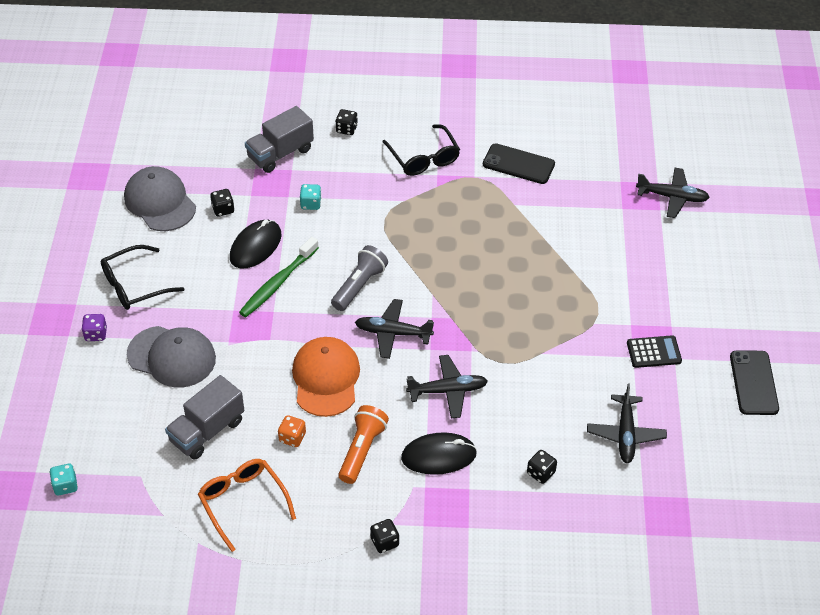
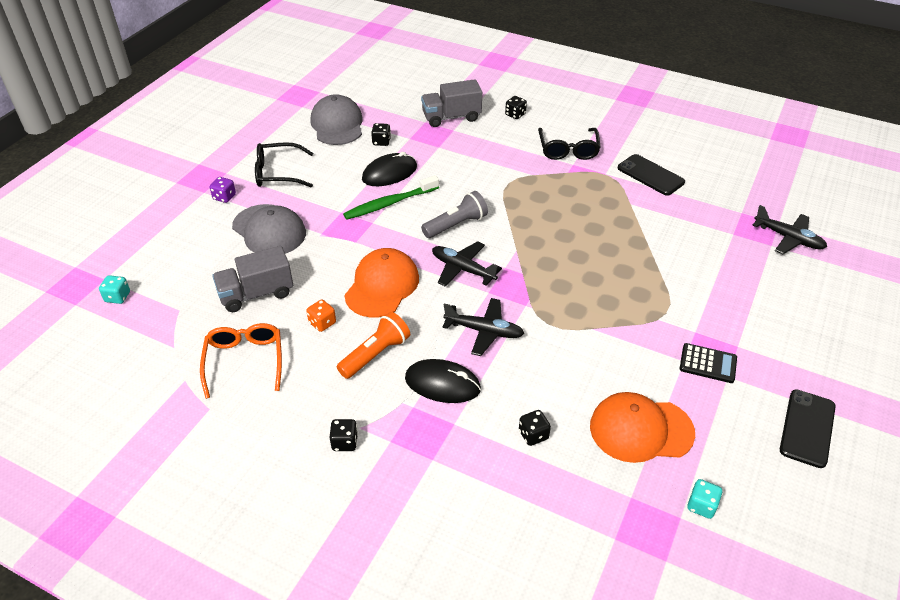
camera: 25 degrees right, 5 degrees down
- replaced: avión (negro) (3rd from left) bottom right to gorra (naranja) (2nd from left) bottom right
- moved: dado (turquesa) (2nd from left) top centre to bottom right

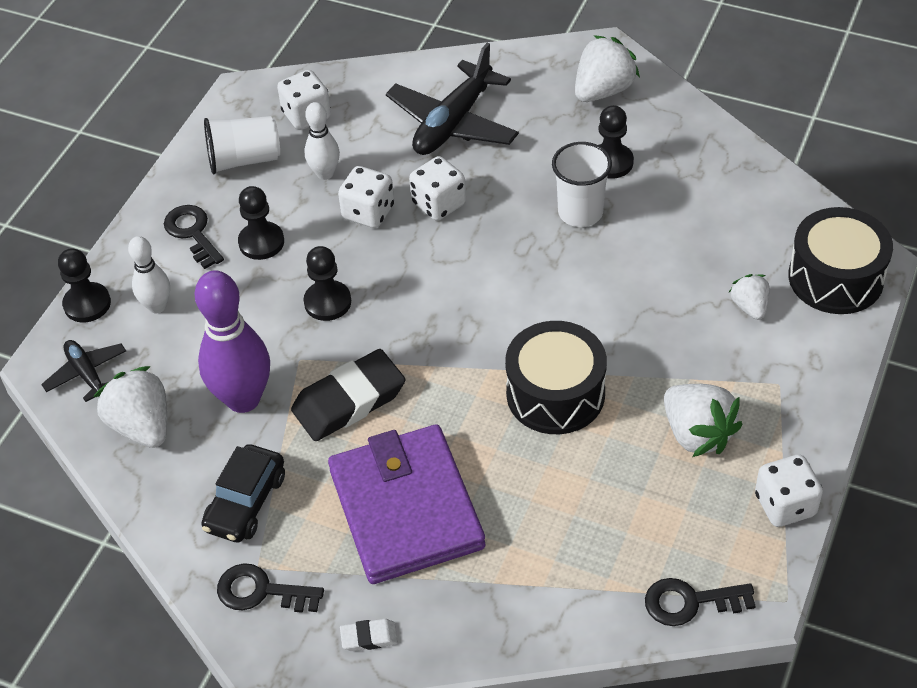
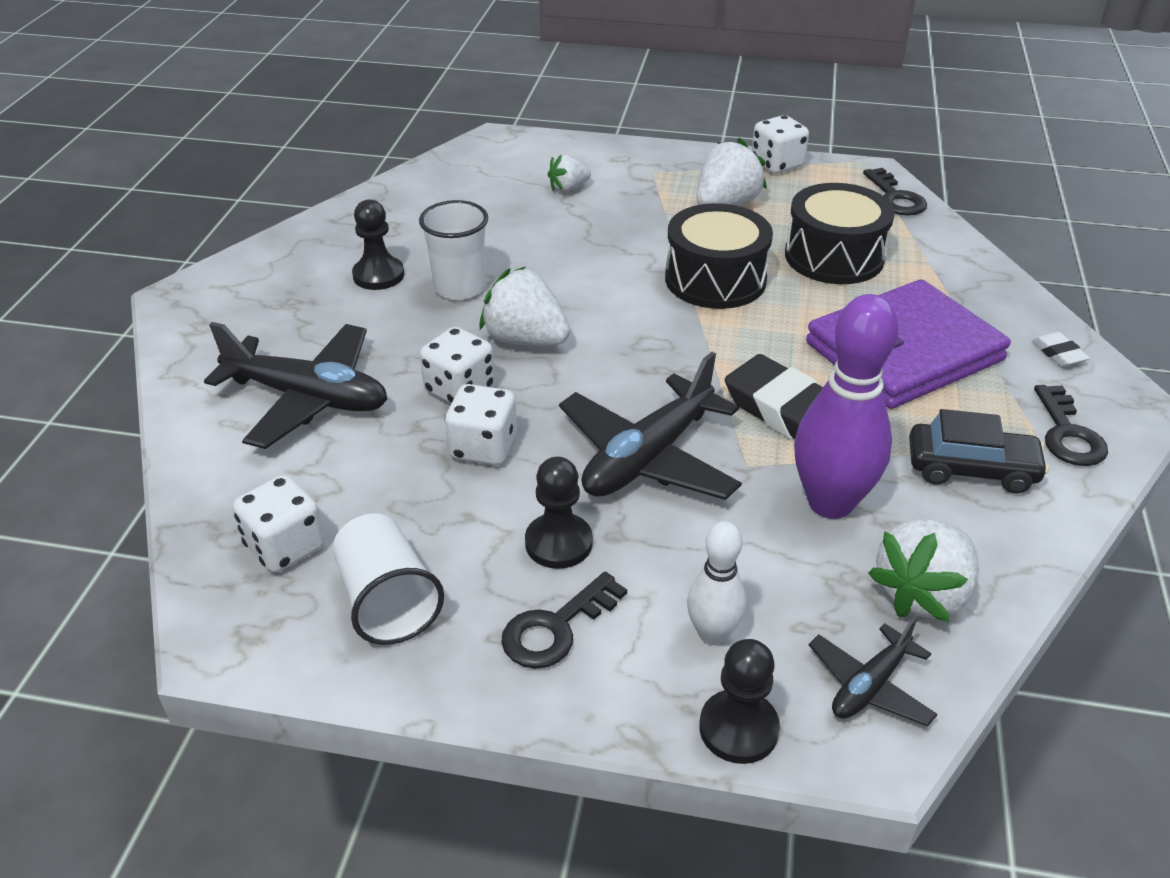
camera: 105 degrees left, 10 degrees down
- moved: fresa (blanco) (2nd from left in the first image) top centre to fresa (blanco) (1st from left) centre
- replaced: peón (negro) (3rd from left) centre to avión (negro) (2nd from left) centre
- moved: tambor (negro) (2nd from left) middle right to top right
- removed: bolo (blanco) (2nd from left) top centre

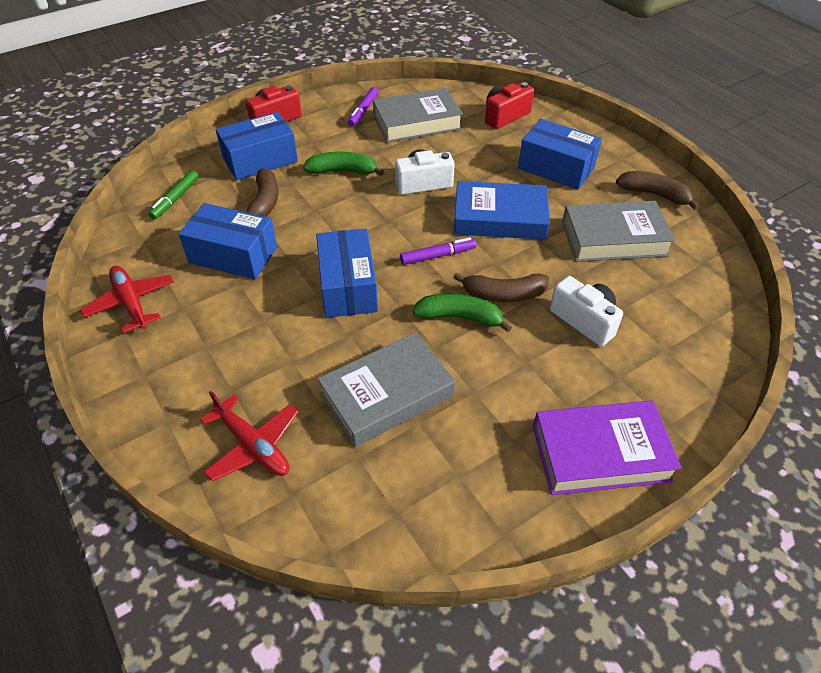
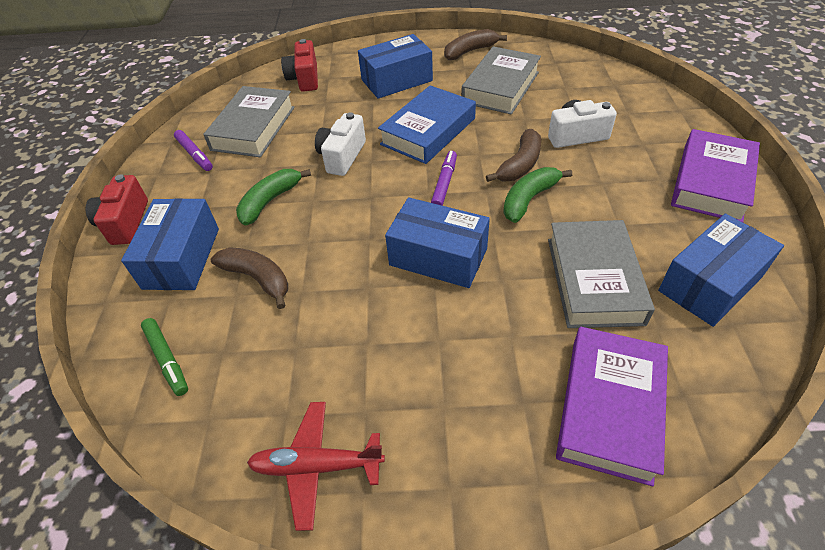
camera: 55 degrees left, 0 degrees up
- replaced: avión (rojo) (2nd from left) middle left to libro (morado) (1st from left) bottom right
- moved: caja (azul) (1st from left in the first image) middle left to caja (azul) (4th from left) middle right

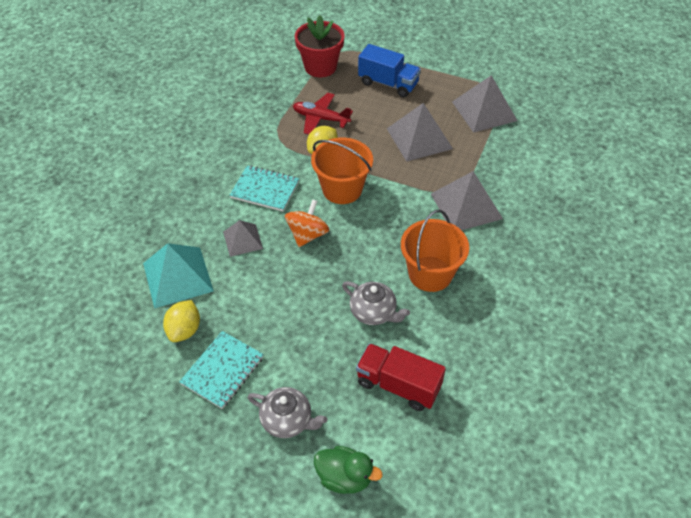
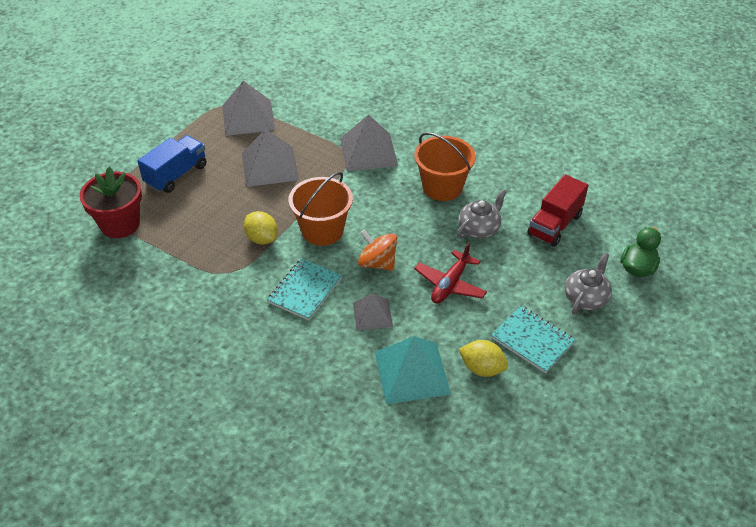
camera: 80 degrees left, 5 degrees down
- moved: avión (rojo) top centre to centre

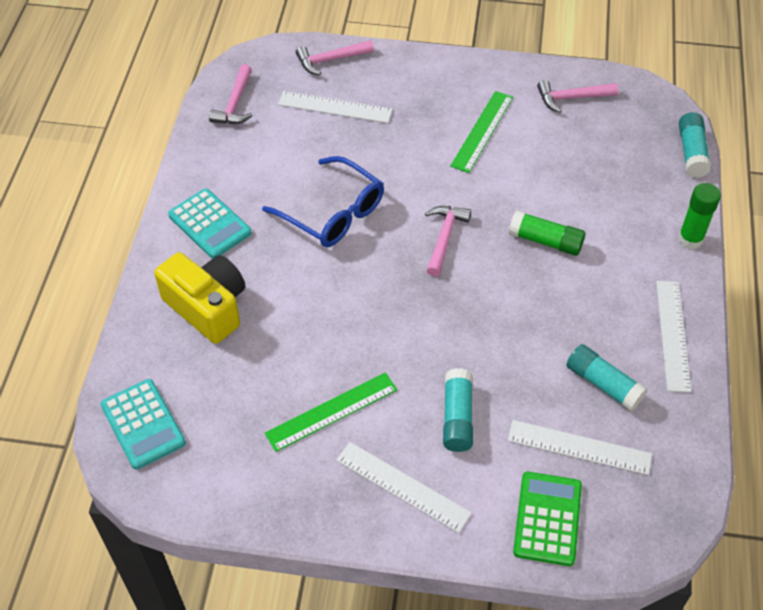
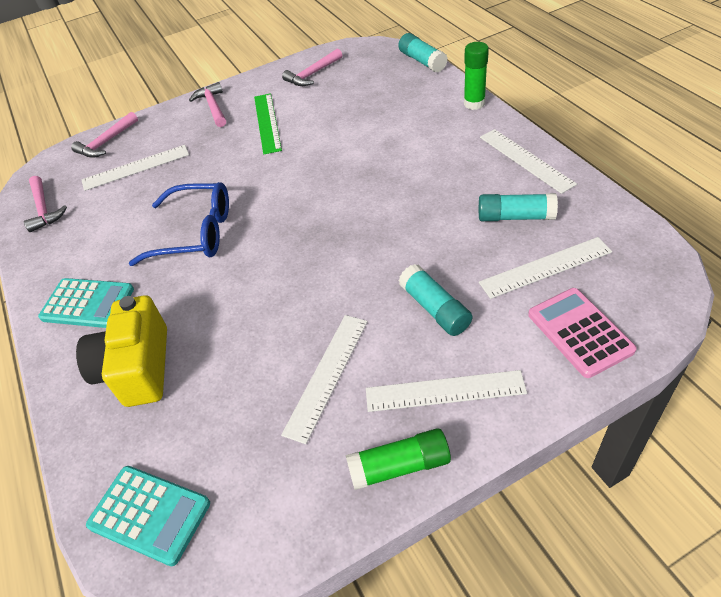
camera: 30 degrees left, 5 degrees down
- turned: cámara (amarillo) middle left = middle left 105 degrees counterclockwise
- moved: martillo (rosa) (3rd from left) centre to top left
- recoloured: regla (verde) (1st from left) bottom centre to regla (blanco) (2nd from left) centre
- moved: barra de pegamento (verde) (1st from left) middle right to bottom centre
- recoloured: calculadora (verde) bottom right to calculadora (rosa) middle right

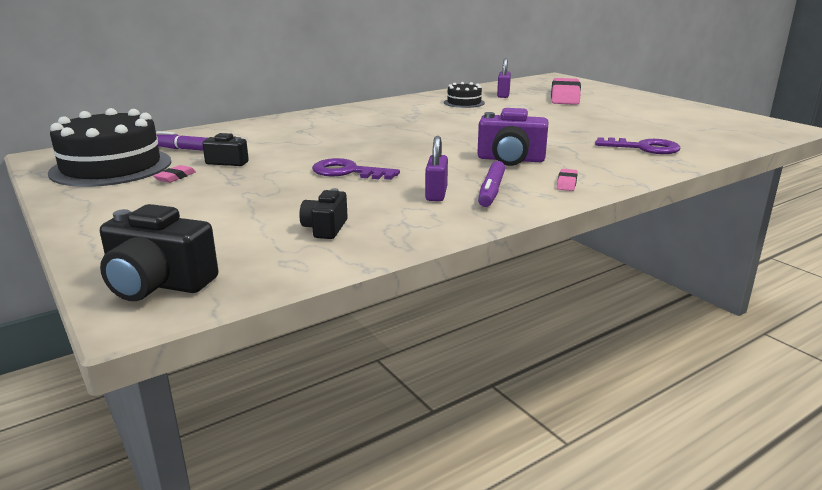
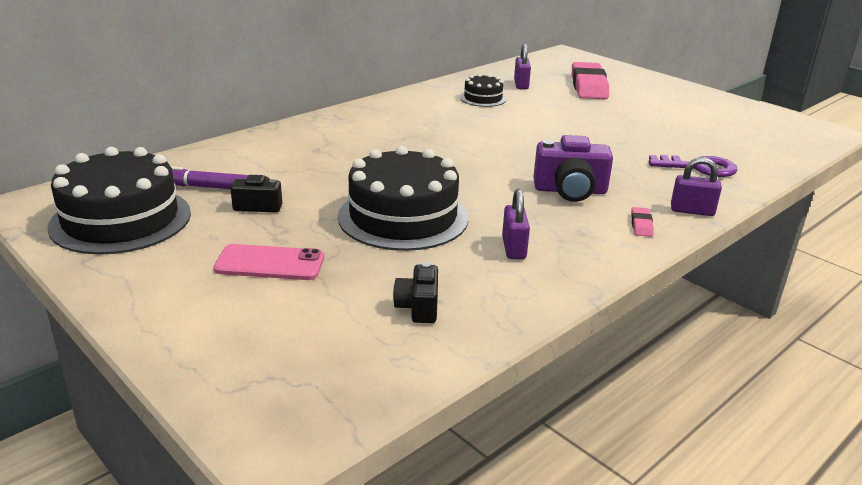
camera: 10 degrees left, 5 degrees up
- added: móvil (rosa) middle left
- replaced: llave (morado) (1st from left) centre to tarta (negro) (2nd from left) centre
- added: candado (morado) (3rd from left) middle right
- removed: cámara (negro) (1st from left) middle left
- removed: goma de borrar (rosa) (1st from left) middle left
- removed: rotulador (morado) (2nd from left) centre

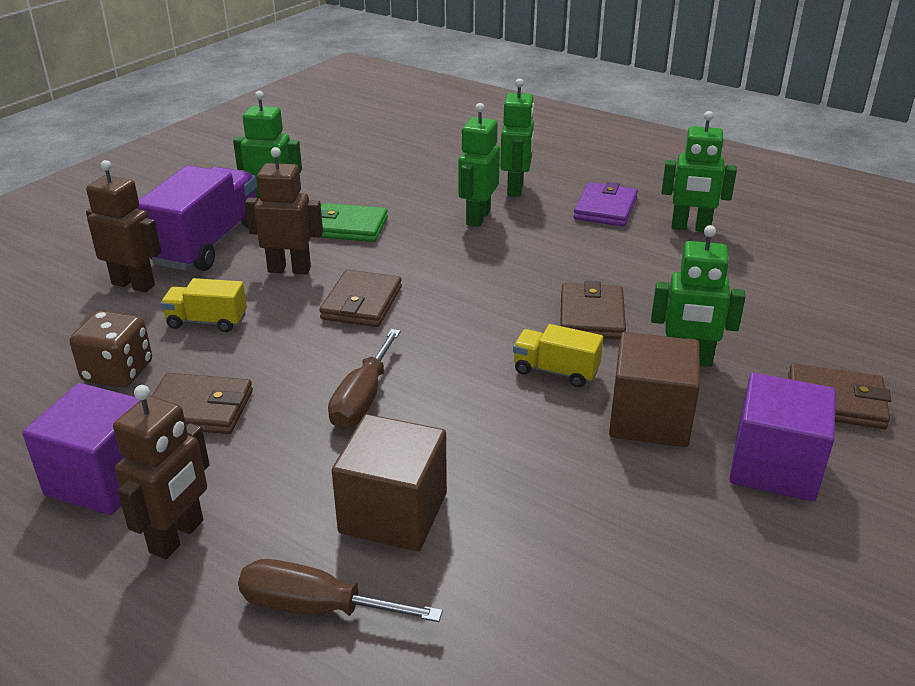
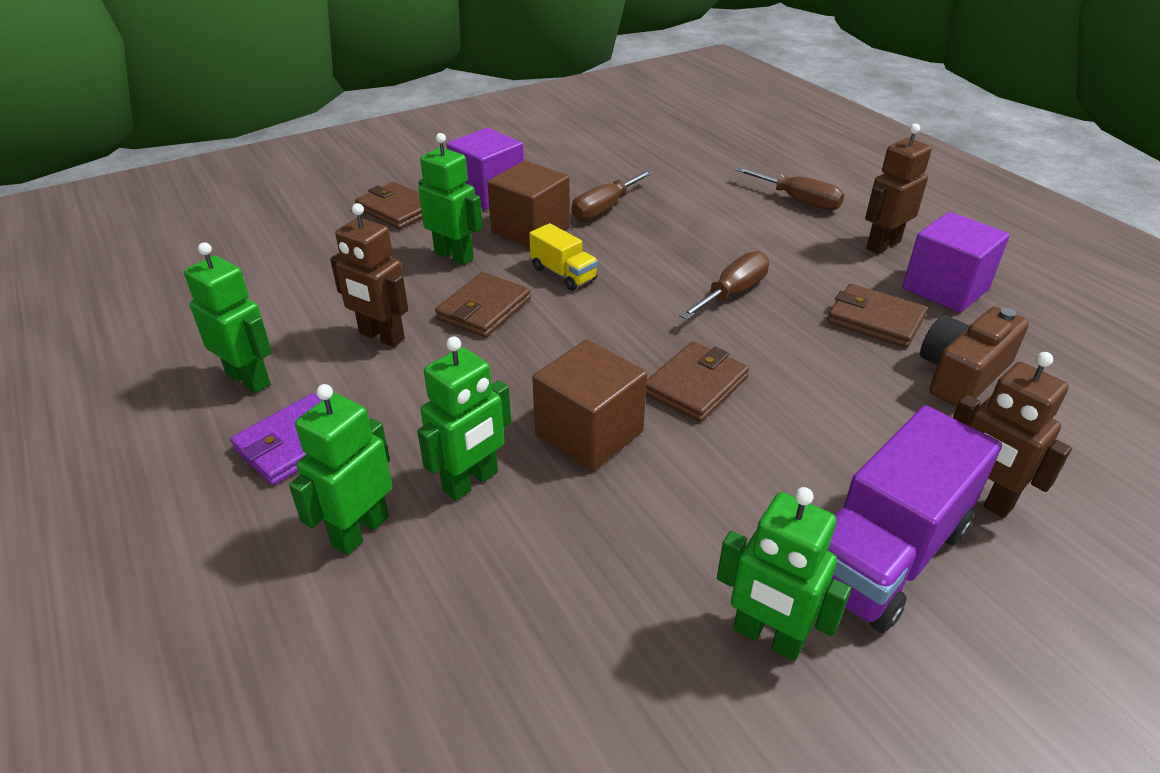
camera: 155 degrees left, 5 degrees up
- moved: robot (marrón) (3rd from left in the first image) top left to robot (marrón) (1st from left) middle left
- moved: cubo (marrón) (1st from left in the first image) bottom centre to cubo (marrón) (2nd from left) centre
- added: destornillador (marrón) (1st from left) top centre
- replaced: dado (marrón) middle left to cámara (marrón) middle right
- removed: camión (amarillo) (1st from left) middle left
- removed: cartera (verde) top centre

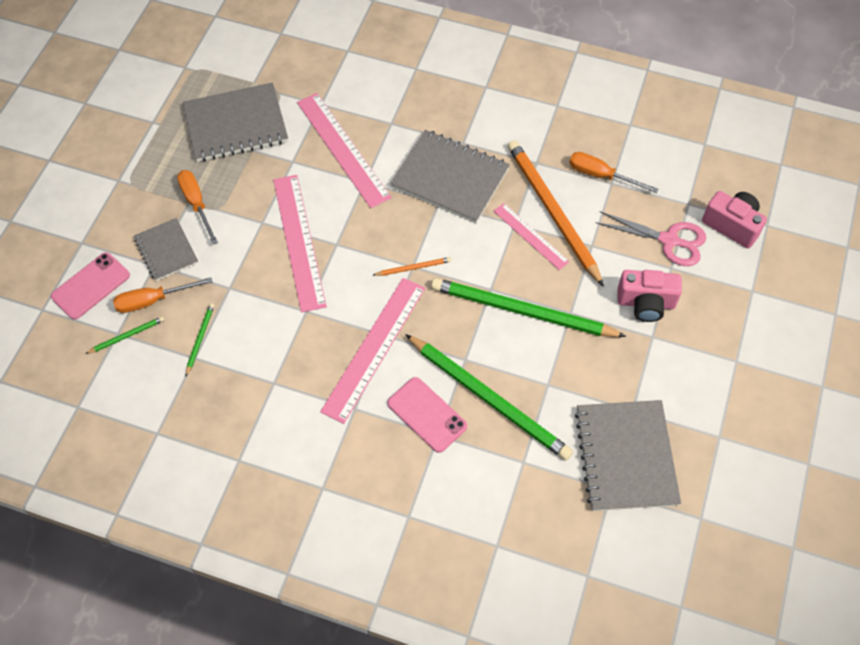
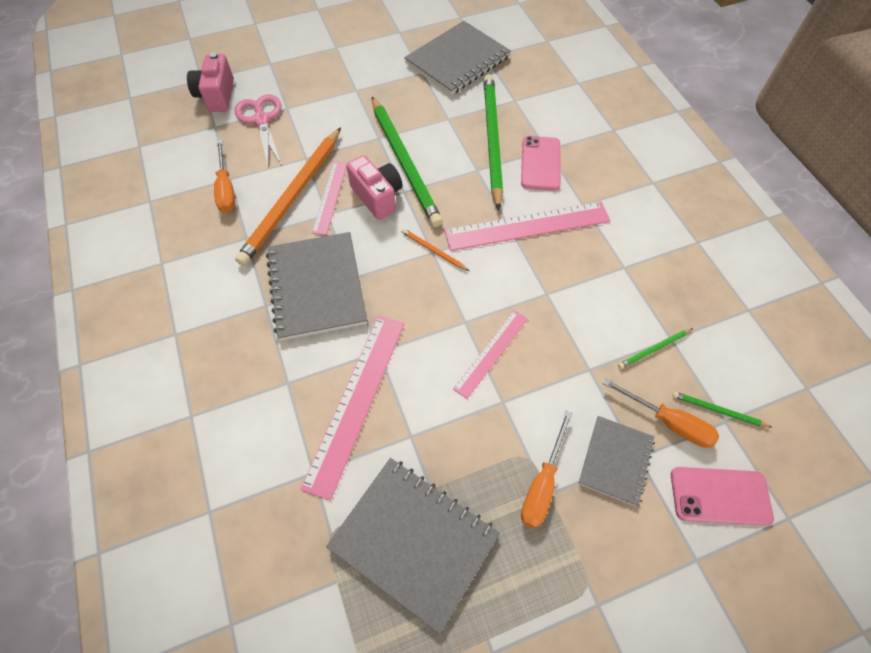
camera: 130 degrees left, 0 degrees up
- moved: cámara (rosa) (1st from left in the first image) middle right to cámara (rosa) (2nd from left) top centre
- resized: regla (rosa) (1st from left in the first image) centre = centre x0.59

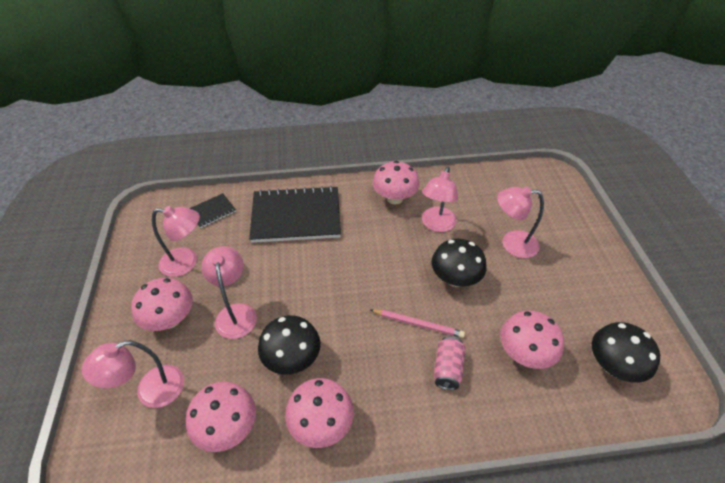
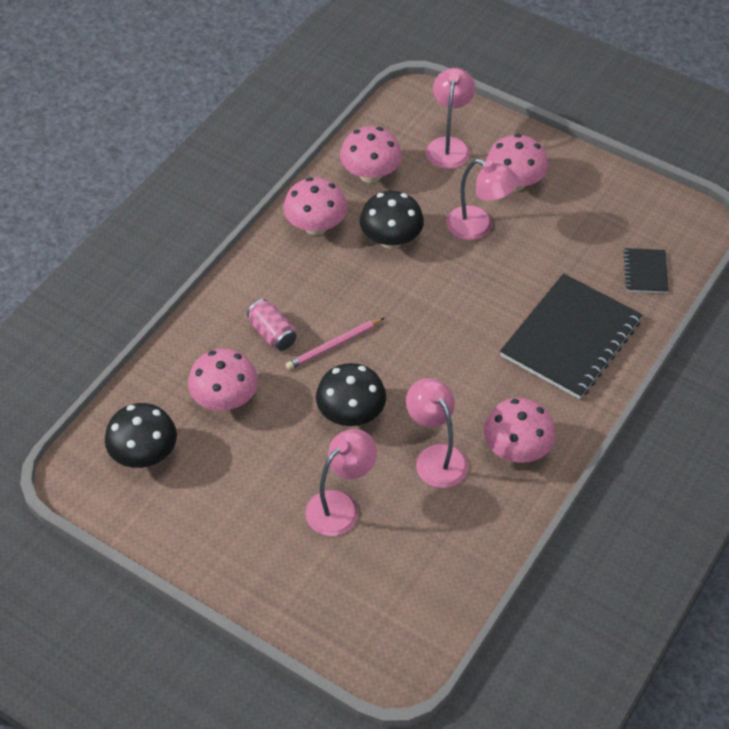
camera: 130 degrees right, 5 degrees up
- removed: lámpara (rosa) (2nd from left) middle left

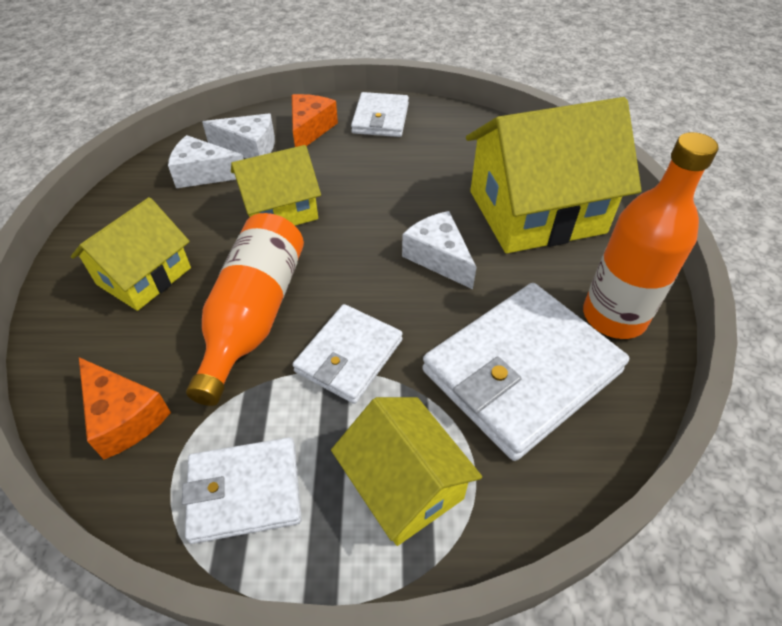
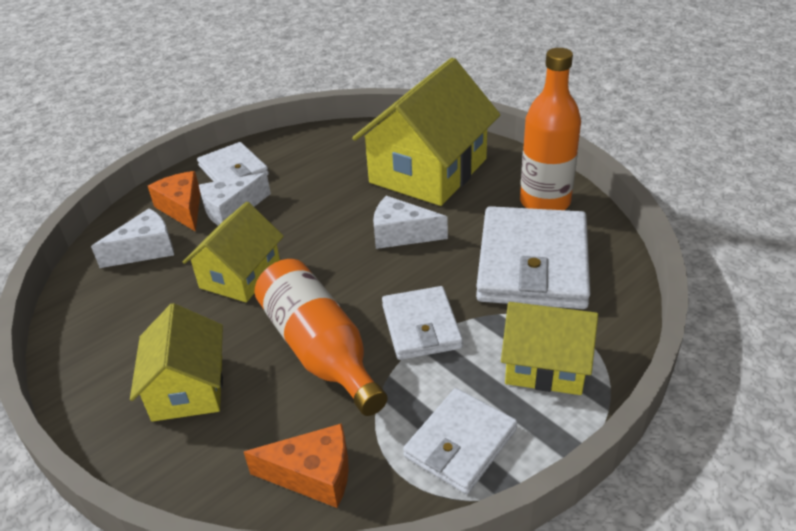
camera: 40 degrees left, 10 degrees down
- moved: queso (blanco) (1st from left in the first image) top left to queso (blanco) (2nd from left) middle left

